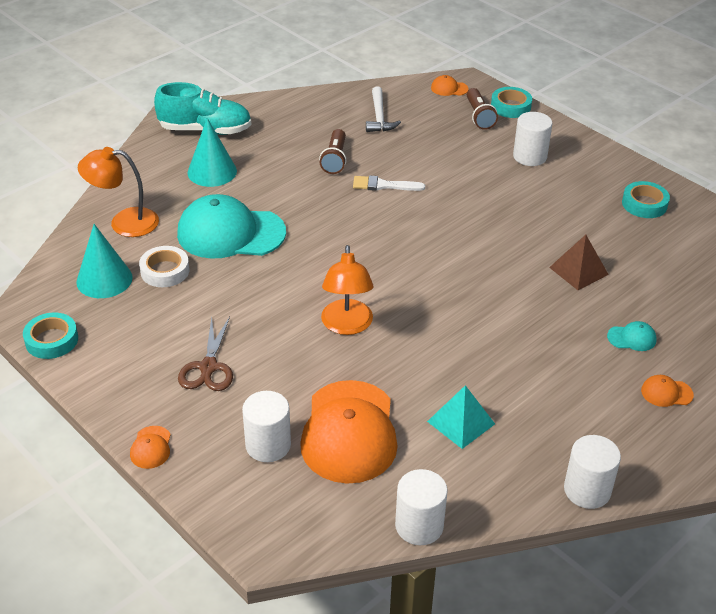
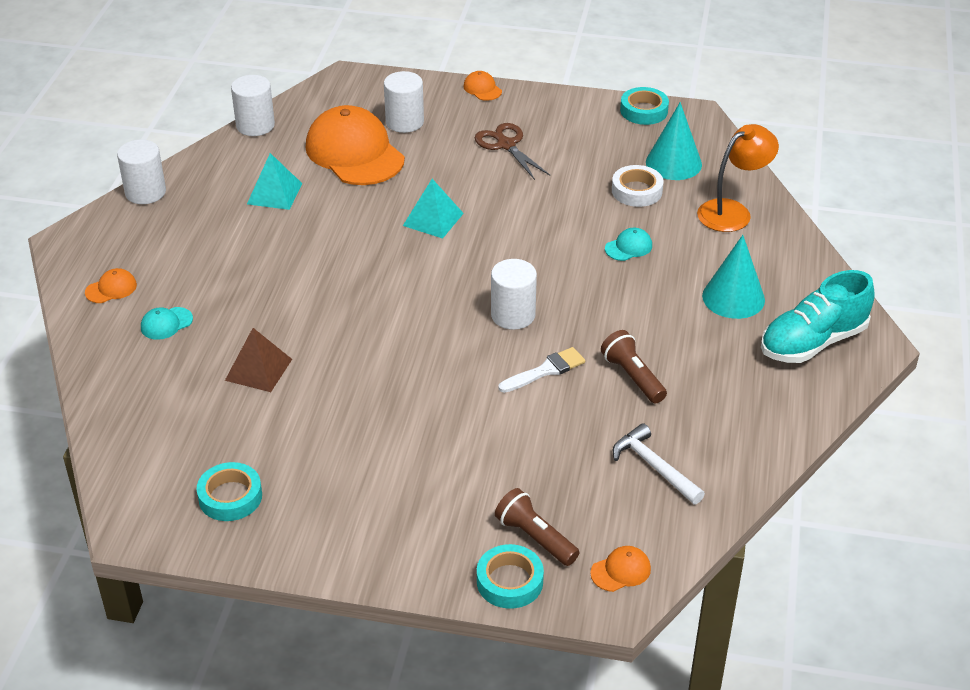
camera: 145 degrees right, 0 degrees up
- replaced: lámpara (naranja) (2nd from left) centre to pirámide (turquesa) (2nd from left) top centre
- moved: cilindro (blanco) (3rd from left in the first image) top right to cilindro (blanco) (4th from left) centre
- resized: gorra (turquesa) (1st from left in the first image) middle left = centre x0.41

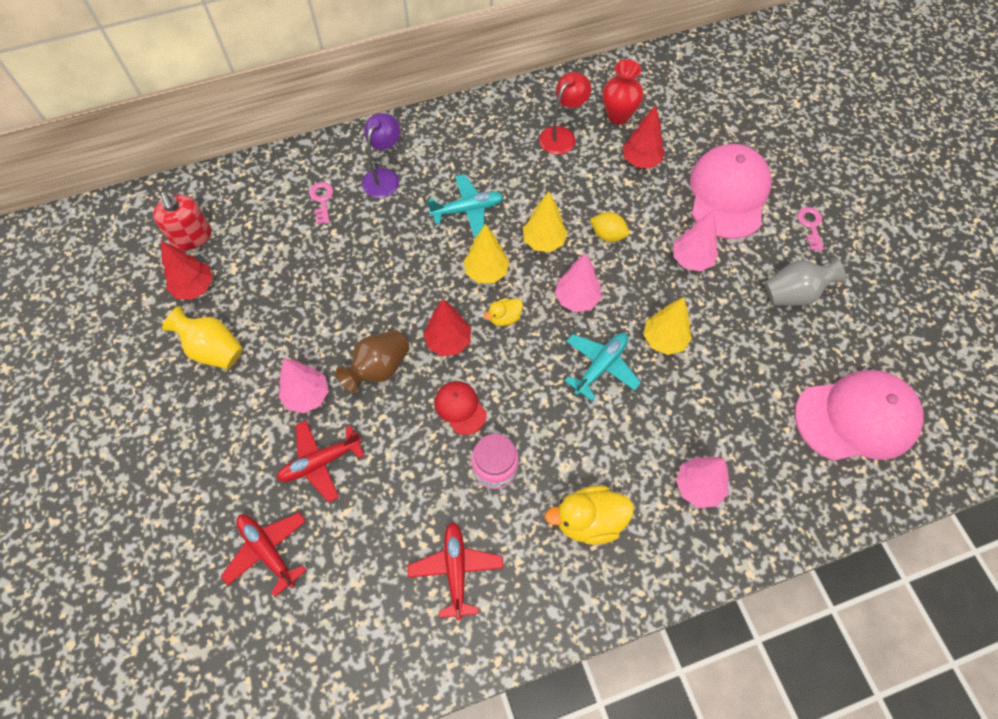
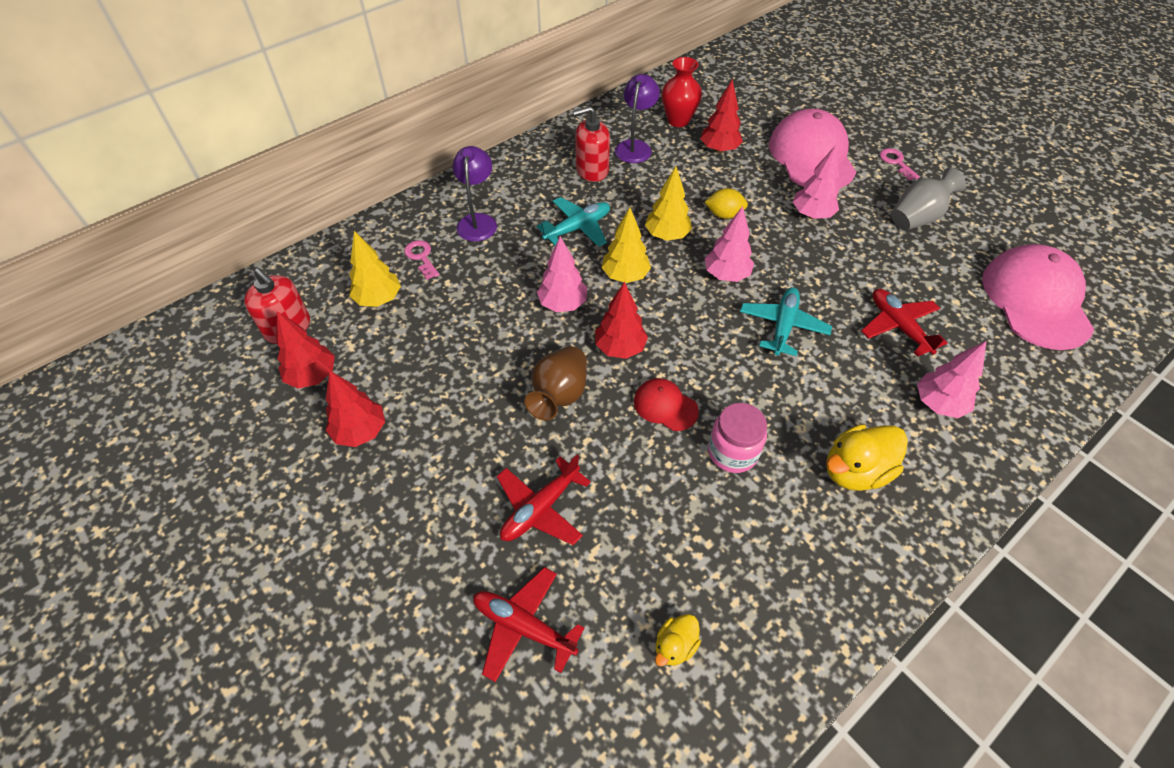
camera: 20 degrees left, 10 degrees down
- replaced: florero (amarillo) middle left to árbol (rojo) (2nd from left) middle left
- moved: árbol (amarillo) (3rd from left in the first image) middle right to árbol (amarillo) (1st from left) middle left
- moved: árbol (rosa) (1st from left) middle left to centre
- added: dispensador de jabón (rojo) (2nd from left) top centre
- recoloured: lámpara (rojo) top centre to lámpara (morado) (2nd from left) top centre
- moved: pato (amarillo) (1st from left) centre to bottom centre
- moved: avión (rojo) (3rd from left) bottom centre to middle right
- turned: gorra (rosa) (2nd from left) middle right = middle right 60 degrees counterclockwise

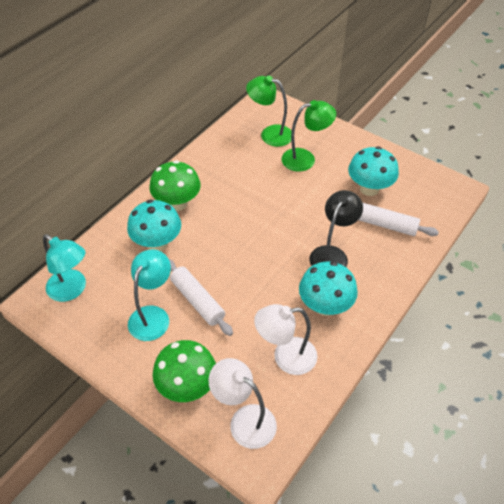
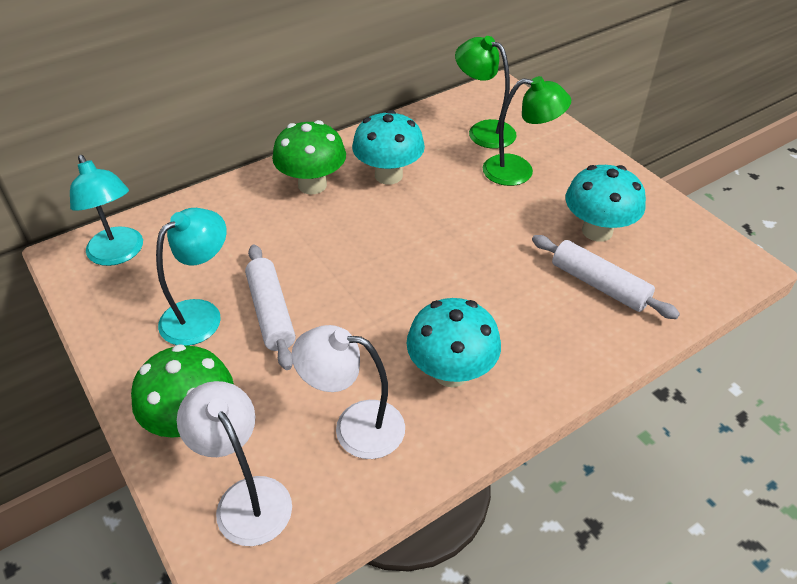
camera: 20 degrees right, 5 degrees down
- moved: seta (turquesa) (1st from left) middle left to top centre
- removed: lámpara (negro) middle right

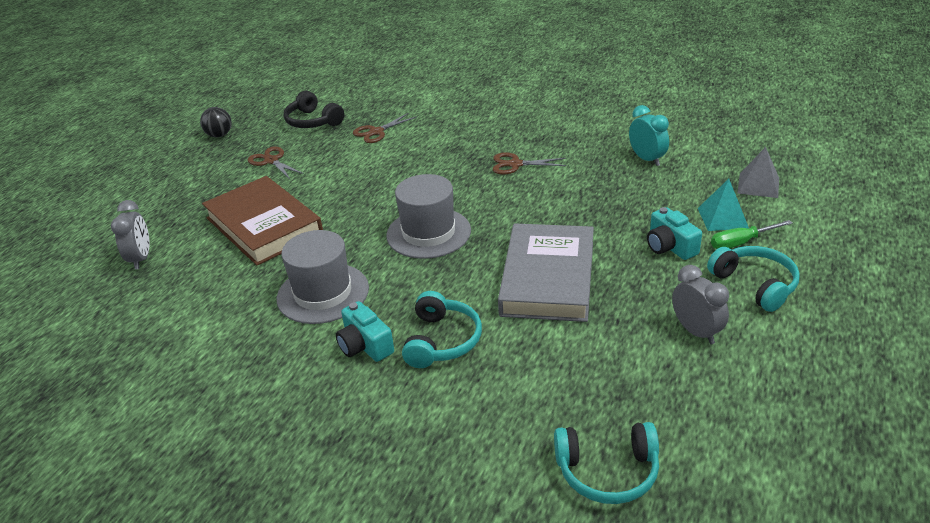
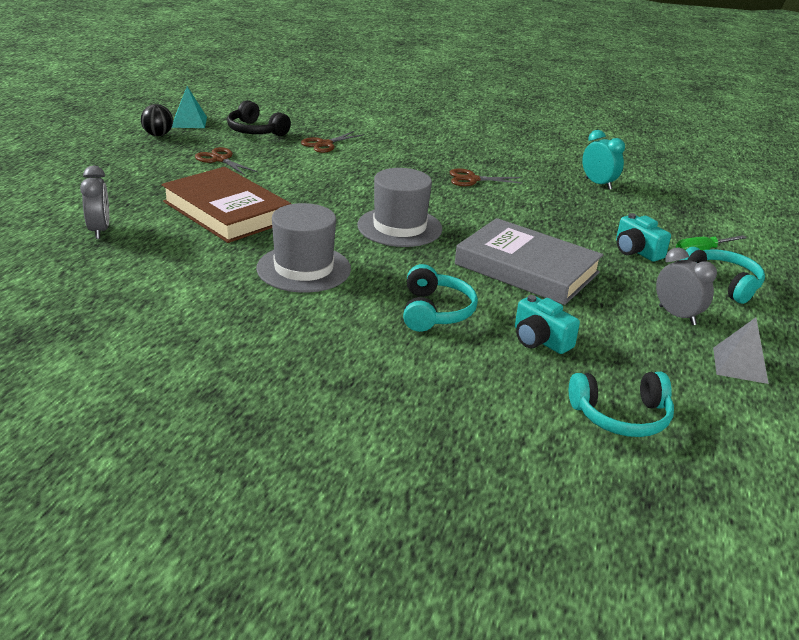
camera: 10 degrees left, 5 degrees down
- moved: pirámide (turquesa) middle right to top left
- turned: libro (gris) centre = centre 60 degrees counterclockwise
- moved: cámara (turquesa) (1st from left) centre to middle right
- moved: pirámide (gris) top right to middle right

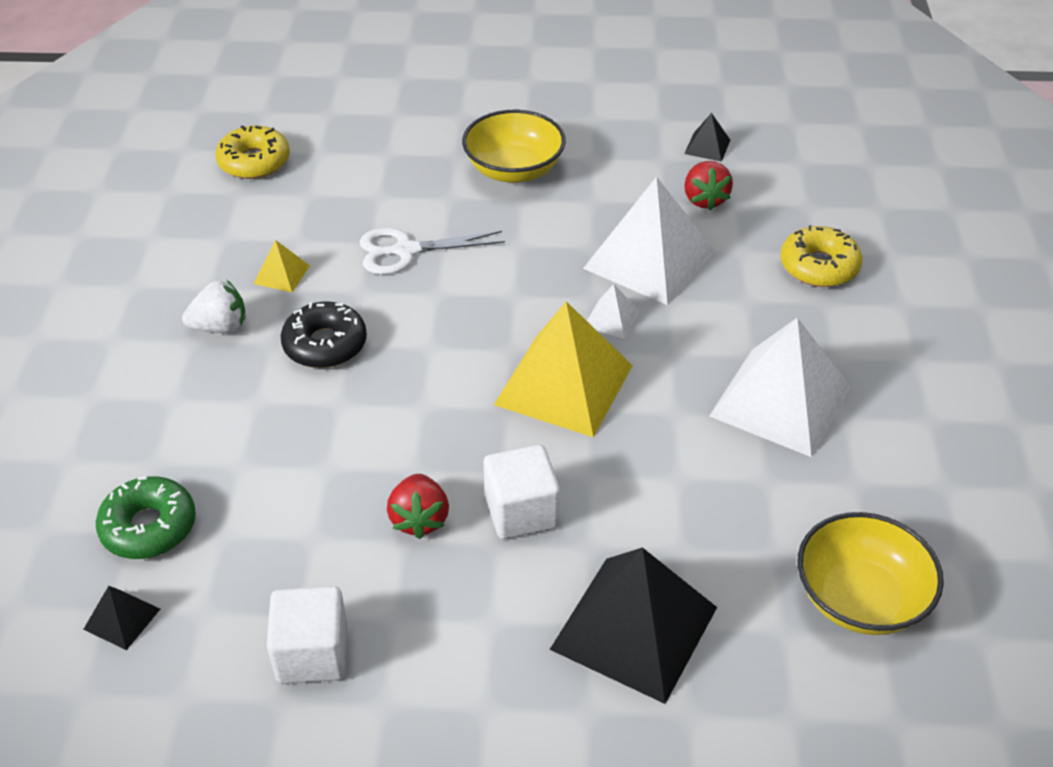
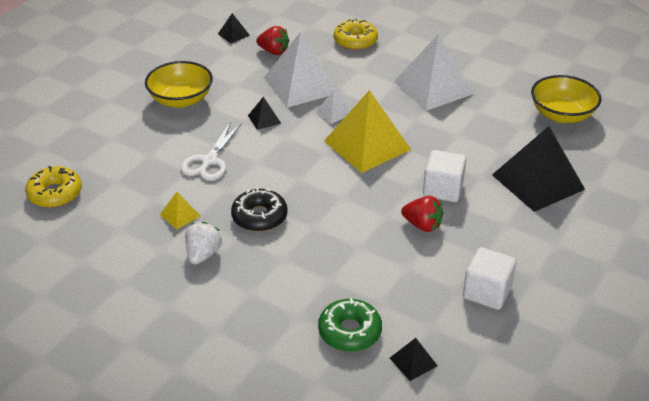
camera: 60 degrees left, 5 degrees down
- added: pirámide (negro) (2nd from left) top centre

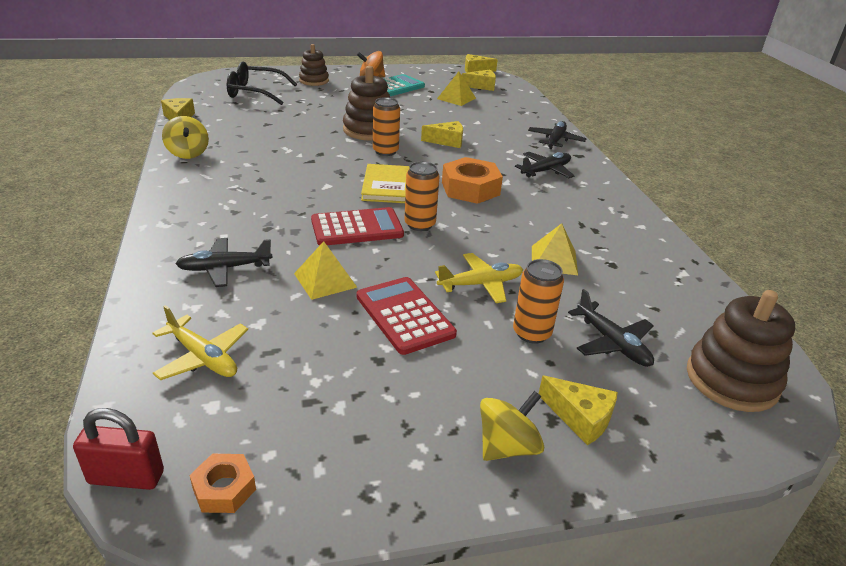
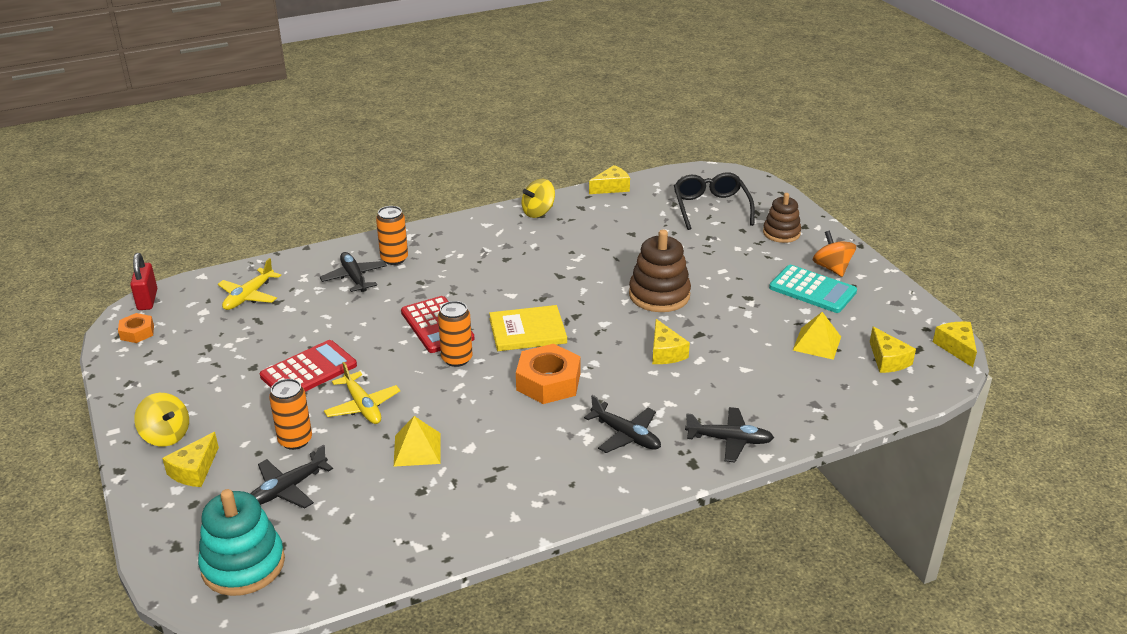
camera: 80 degrees right, 0 degrees up
- recoloured: juguete apilable (marrón) (3rd from left) middle right to juguete apilable (turquesa) bottom left
- moved: lata (naranja) (1st from left in the first image) top centre to lata (naranja) (2nd from left) centre
- removed: pirámide (amarillo) (1st from left) centre

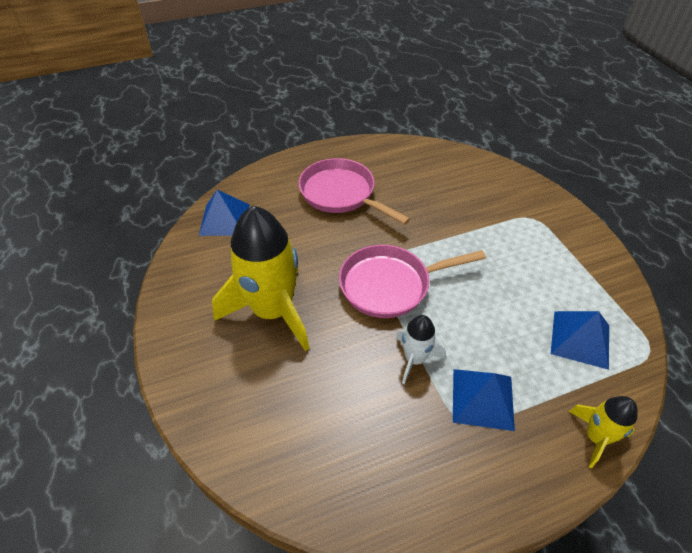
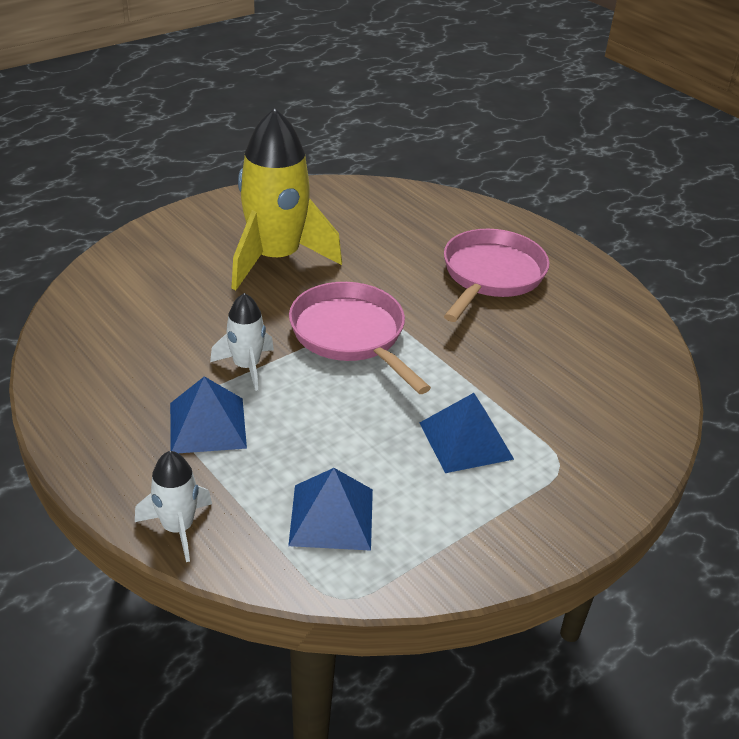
camera: 70 degrees right, 10 degrees down
- recoloured: cohete (amarillo) (2nd from left) bottom right to cohete (blanco) (1st from left) bottom left
- moved: pirámide (azul) (1st from left in the first image) middle left to pirámide (azul) (3rd from left) centre

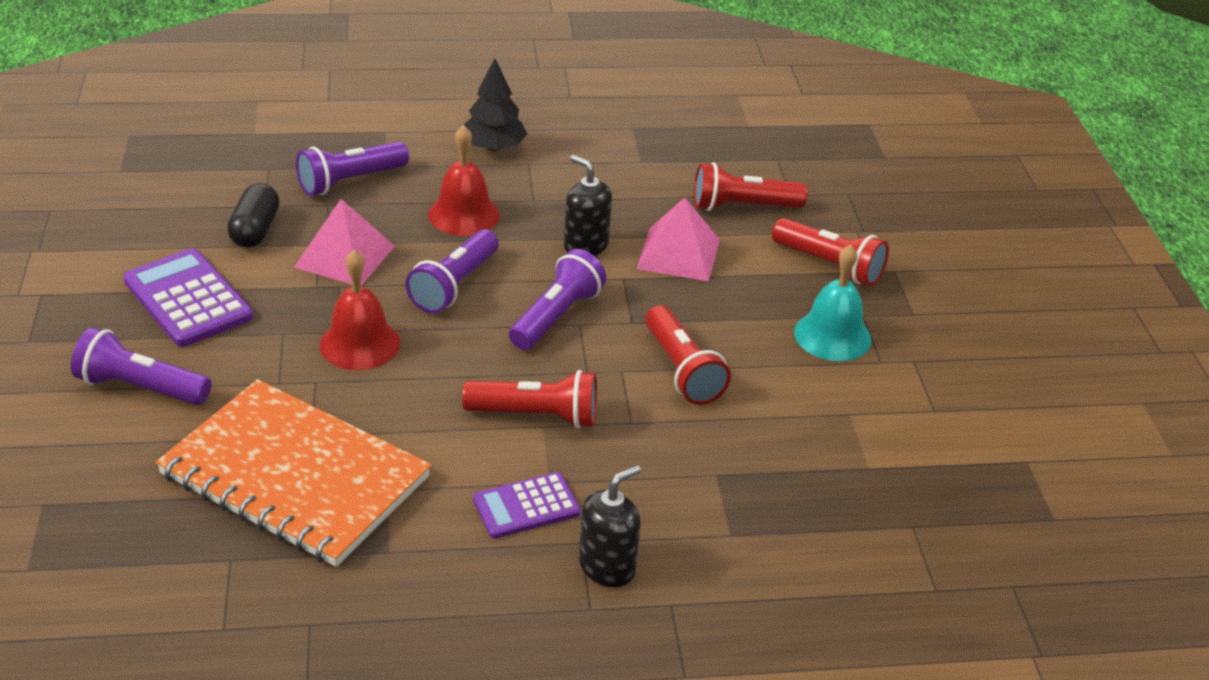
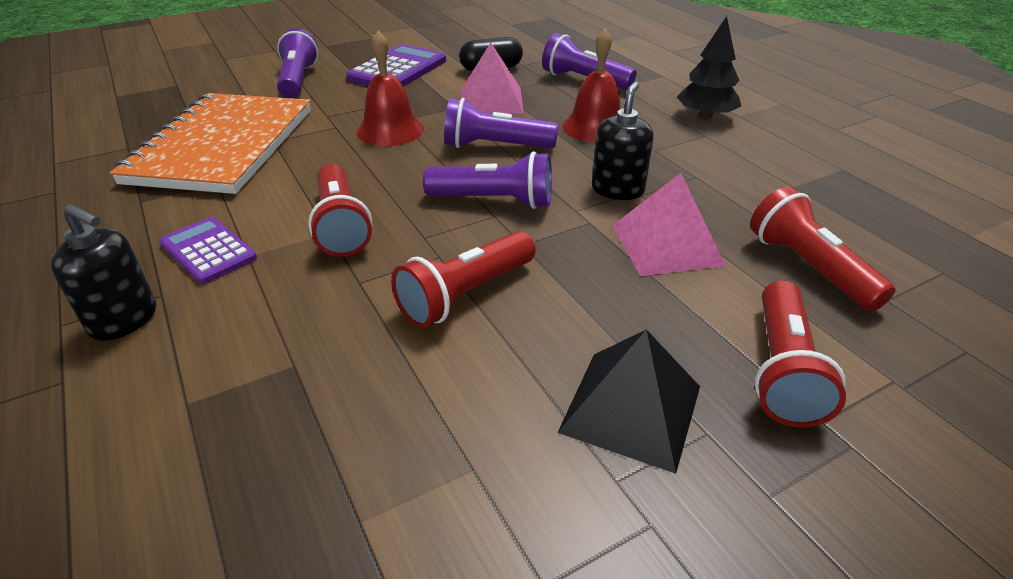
camera: 70 degrees right, 0 degrees up
- replaced: campana (turquesa) middle right to pirámide (negro) bottom centre

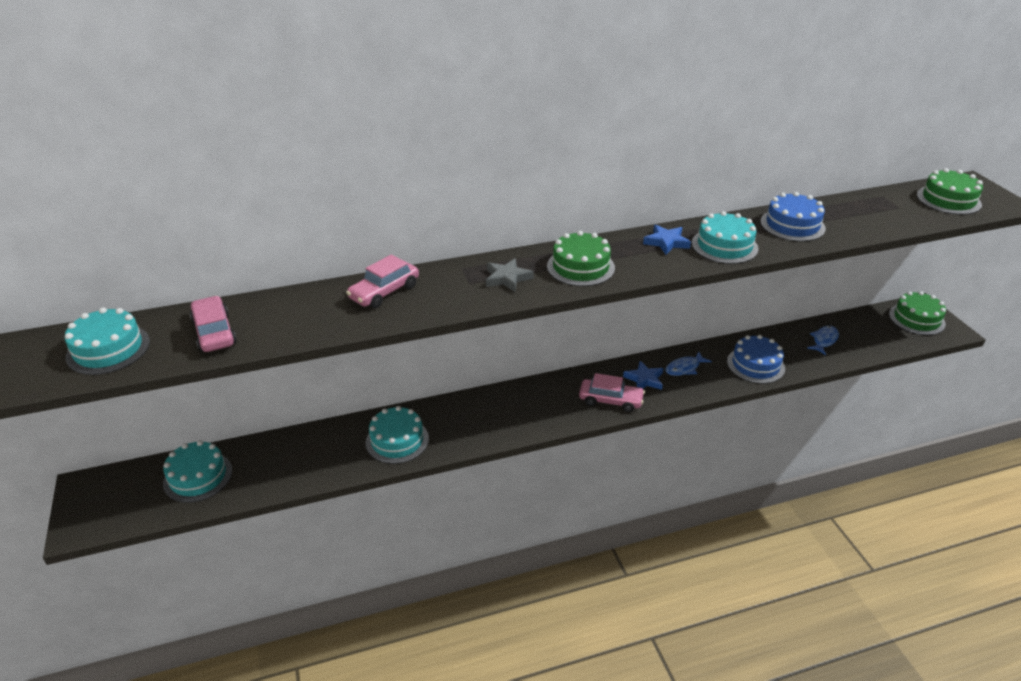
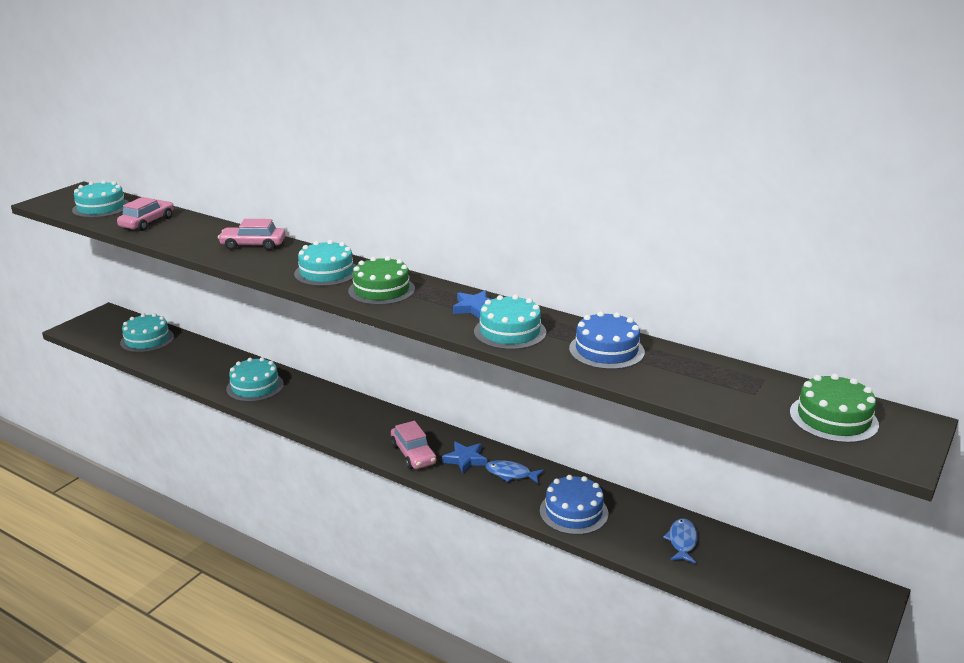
camera: 50 degrees right, 10 degrees down
- replaced: estrella (gris) centre to tarta (turquesa) (4th from left) centre
- turned: pez (azul) (2nd from left) middle right = bottom right 75 degrees counterclockwise
- removed: tarta (verde) (2nd from left) middle right

